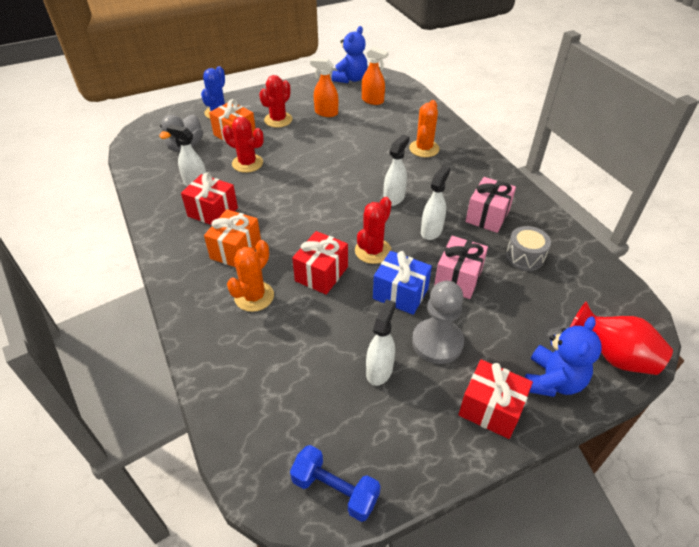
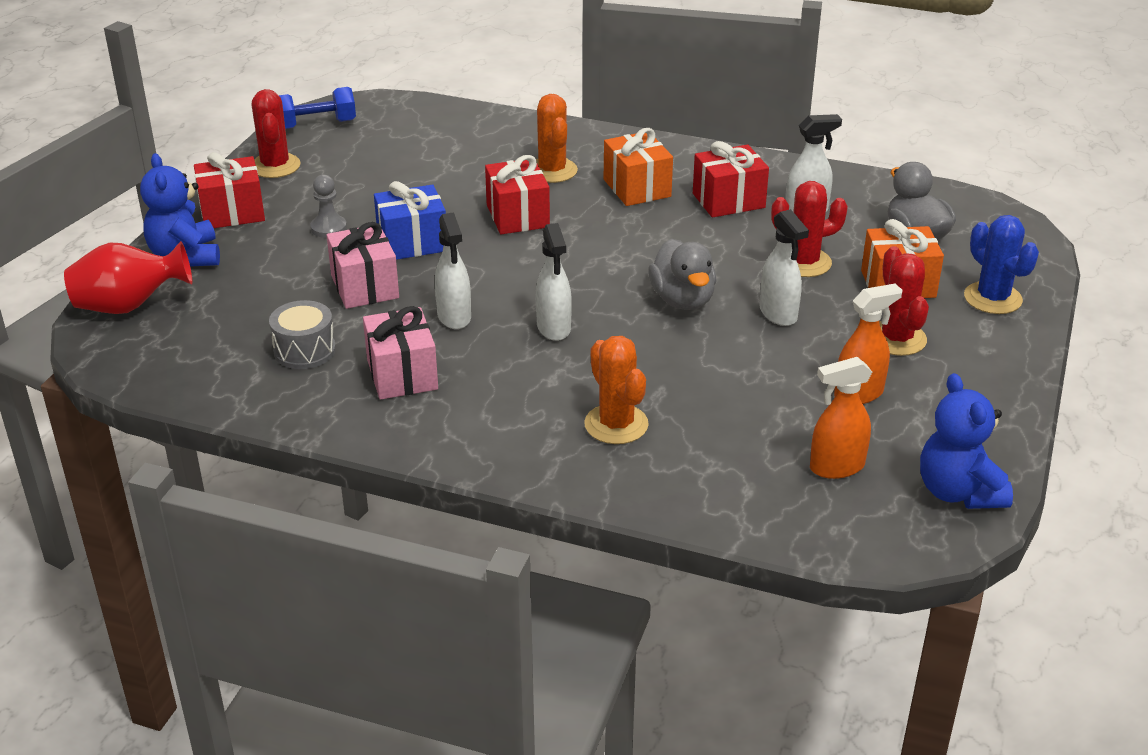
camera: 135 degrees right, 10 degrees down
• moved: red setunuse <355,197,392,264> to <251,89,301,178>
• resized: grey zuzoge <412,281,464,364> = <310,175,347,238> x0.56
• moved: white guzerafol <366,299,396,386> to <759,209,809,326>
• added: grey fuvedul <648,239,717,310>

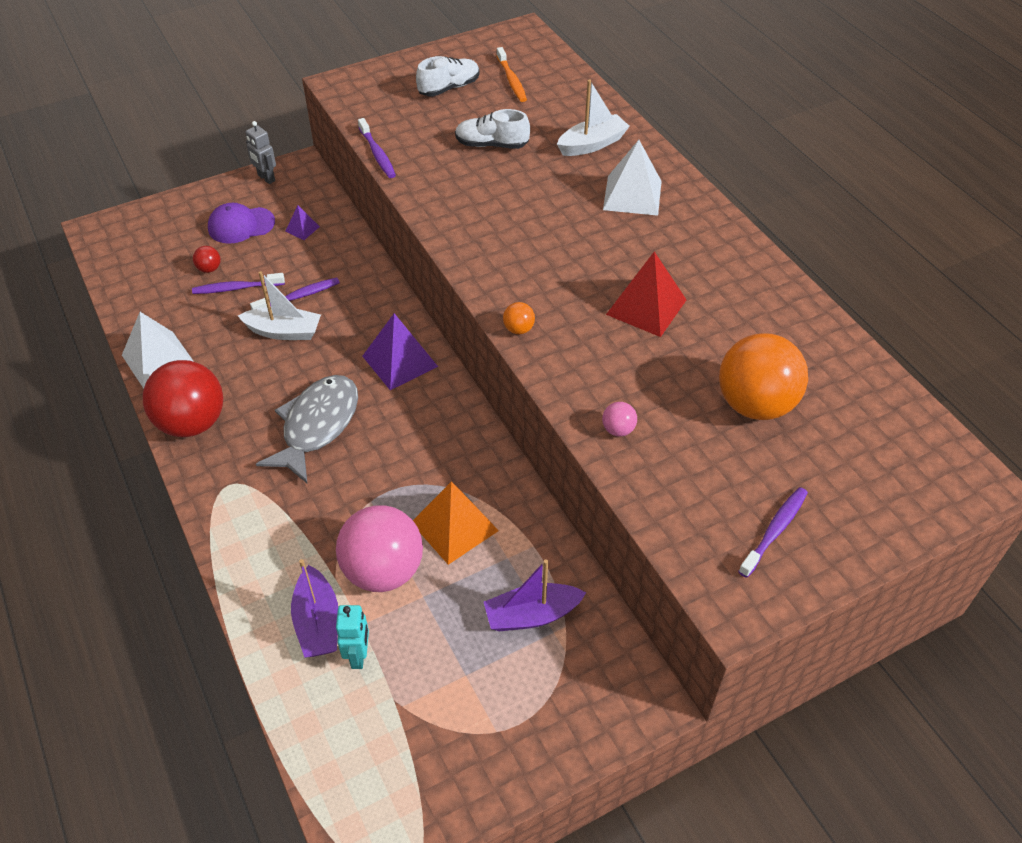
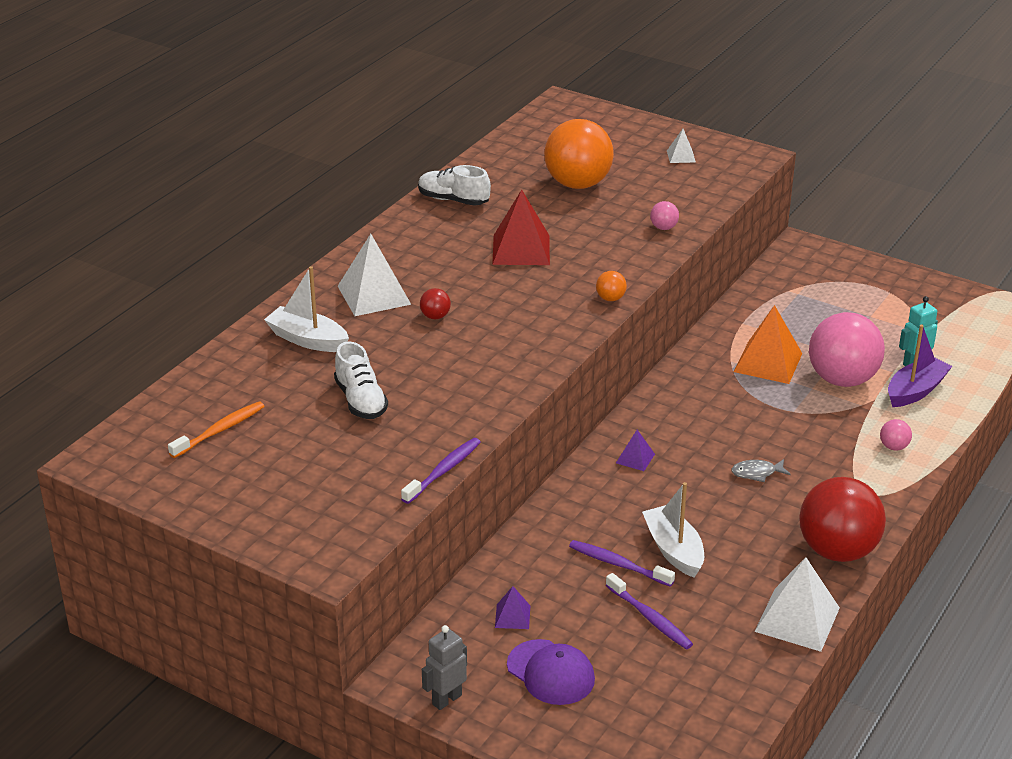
camera: 120 degrees left, 15 degrees down
• moved: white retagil <416,56,480,96> to <418,165,491,206>
• turned: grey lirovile <245,121,276,184> = <422,625,467,710> 150 degrees counterclockwise
• moved: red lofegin <193,246,220,273> to <420,288,451,319>
• resized: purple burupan <362,313,438,390> = <616,430,655,471> x0.50
• resized: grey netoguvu <256,375,358,483> = <731,459,791,482> x0.42
• replaced: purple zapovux <738,487,808,578> to white burupan <667,129,696,163>
• removed: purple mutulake <484,560,586,631>
• added: pink lofegin <880,419,912,451>

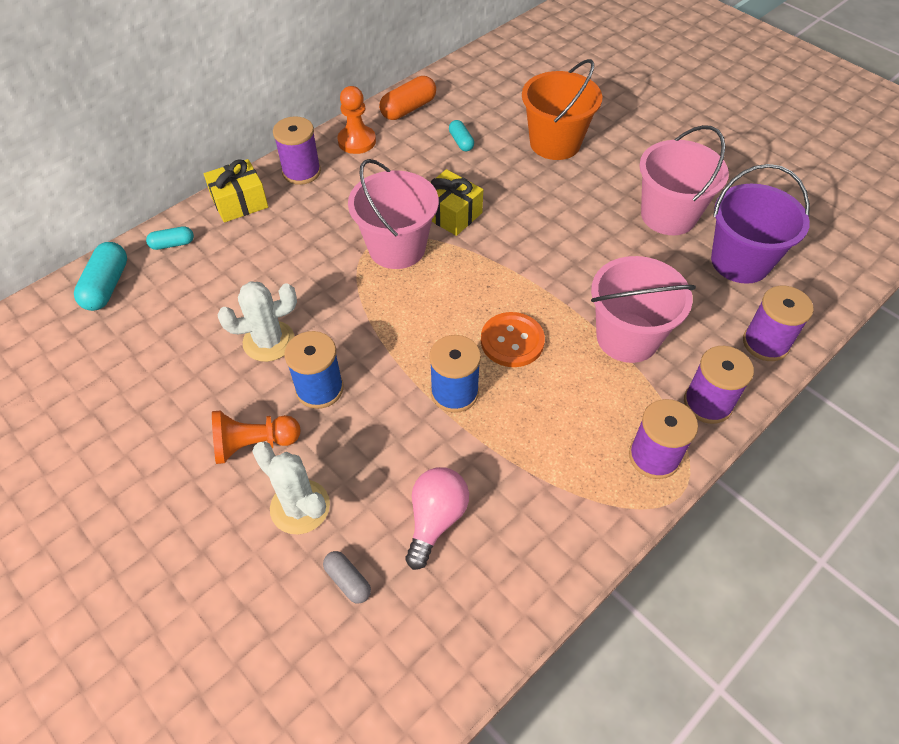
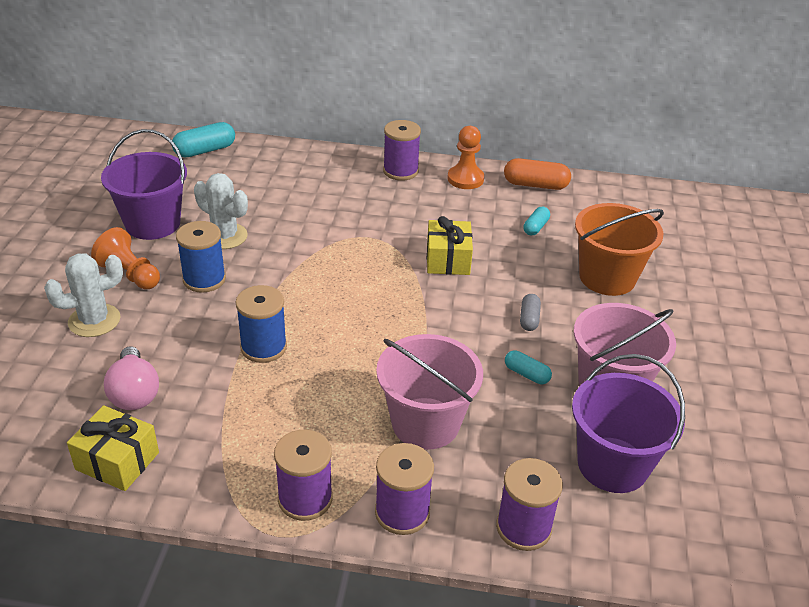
camera: 50 degrees right, 15 degrees down
• moved: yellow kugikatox <204,159,268,222> to <67,405,159,491>
• removed: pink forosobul <348,159,439,269>
• moved: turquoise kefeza <146,226,194,250> to <505,350,552,384>
• removed: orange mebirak <481,312,545,367>
• turned: white setunuse <252,442,330,534> = <44,253,123,337> 60 degrees clockwise
• turned: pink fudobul <405,467,469,570> = <104,346,159,410> 90 degrees clockwise
• moved: grey kefeza <323,551,371,603> to <520,294,541,331>
• added: purple forosobul <101,129,187,240>

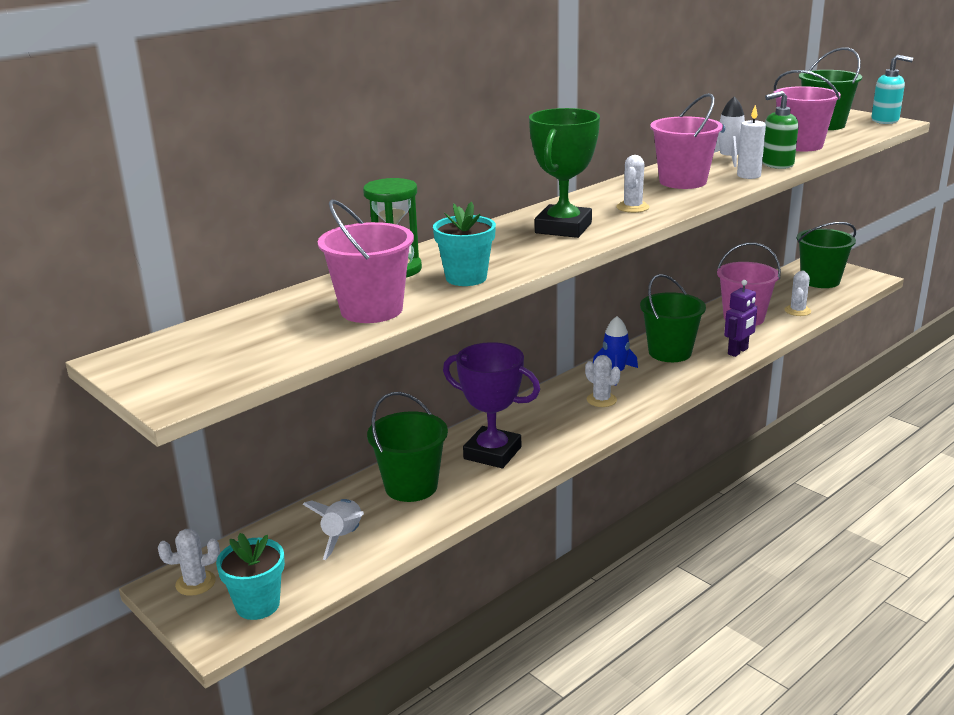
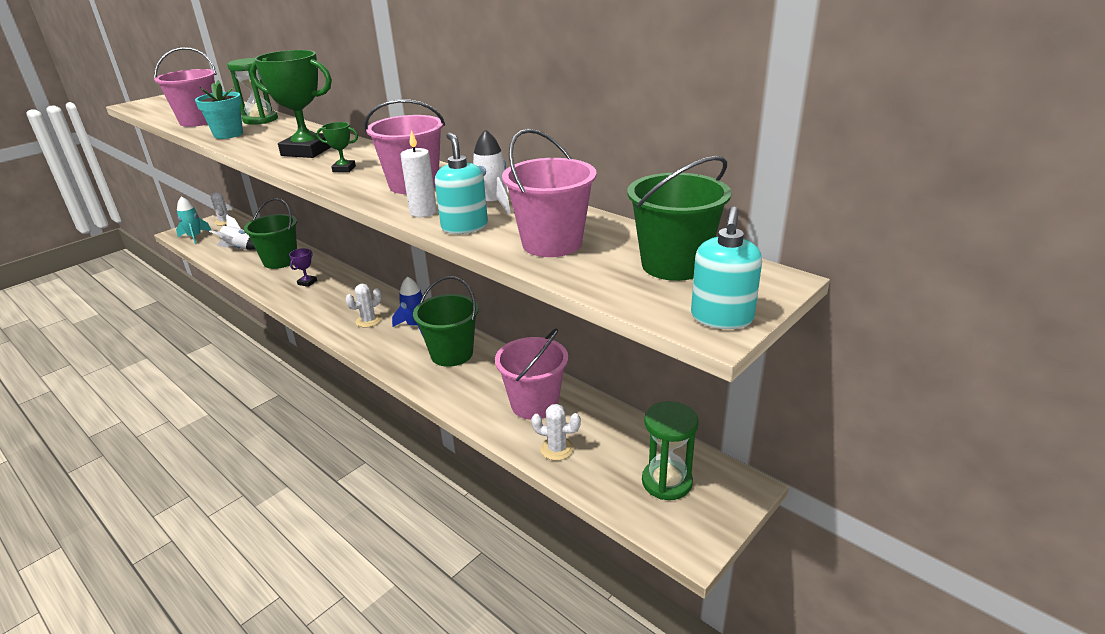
camera: 85 degrees right, 5 degrees up
• recoloured: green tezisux <762,91,799,169> to turquoise tezisux <435,132,488,234>
• replaced: white setunuse <617,155,649,213> to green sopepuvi <317,122,358,172>
• replaced: green forosobul <797,222,856,288> to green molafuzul <642,401,699,500>
• removed: purple lirovile <724,280,757,357>
• resized: purple sopepuvi <443,342,540,468> = <289,248,317,287> x0.44
• replaced: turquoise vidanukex <216,533,285,620> to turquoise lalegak <176,197,212,244>

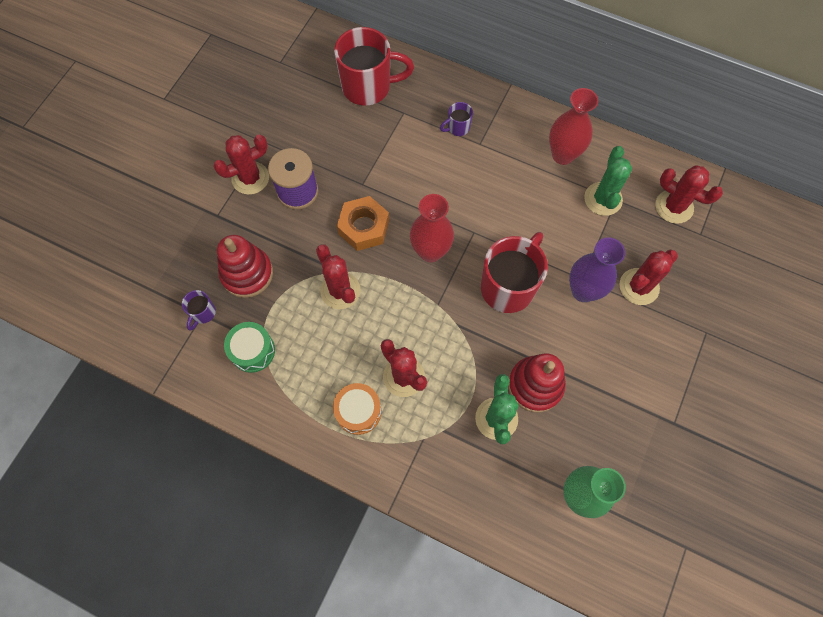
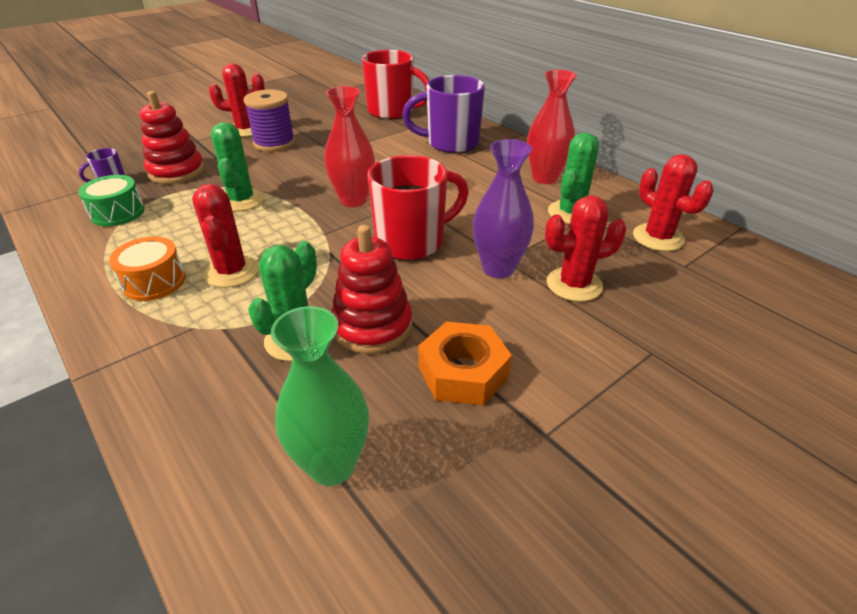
camera: 25 degrees right, 30 degrees down
• resized: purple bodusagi <440,102,473,136> = <402,75,485,153> x2.22
• moved: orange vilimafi <337,196,389,251> to <418,321,512,406>
• recoloured: red setunuse <316,244,361,309> to green setunuse <211,122,264,211>

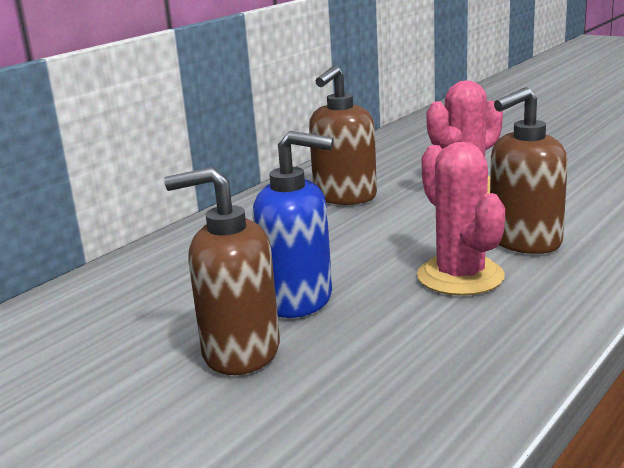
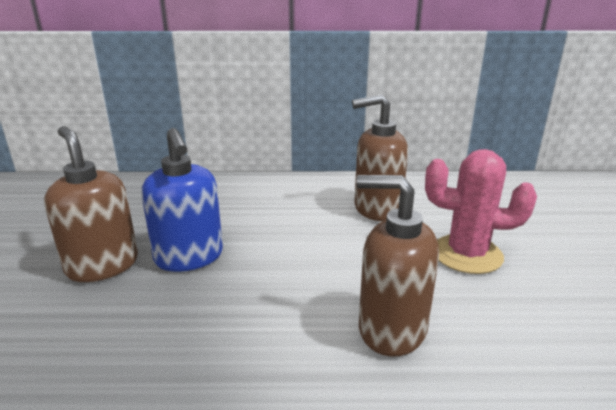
camera: 50 degrees right, 5 degrees up
• removed: pink setunuse <417,142,505,296>

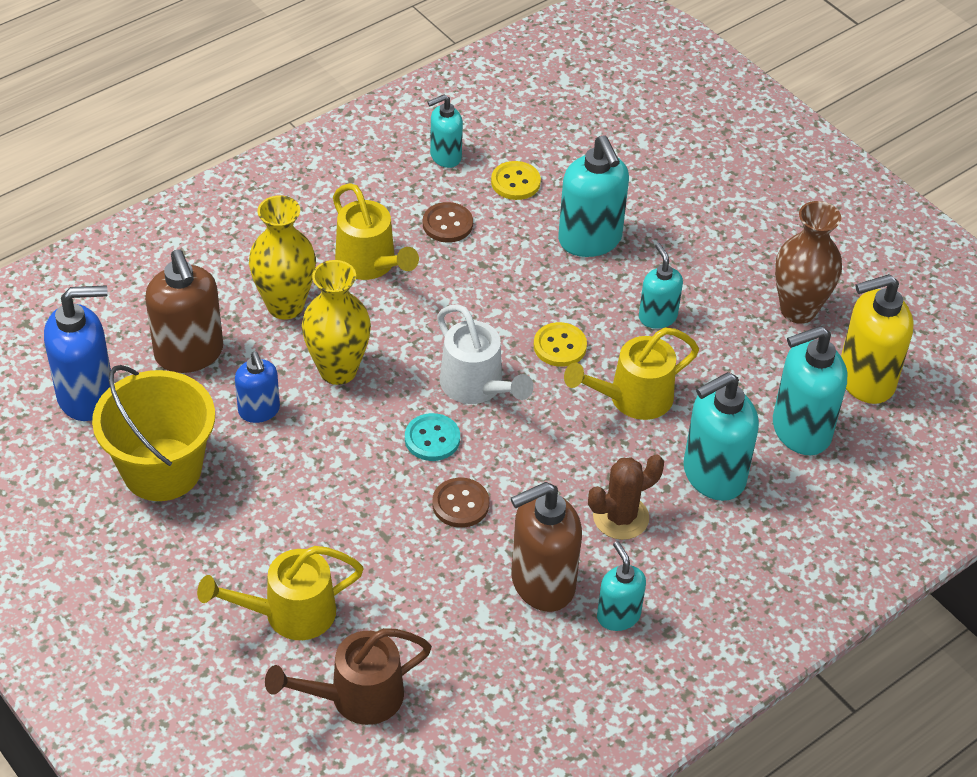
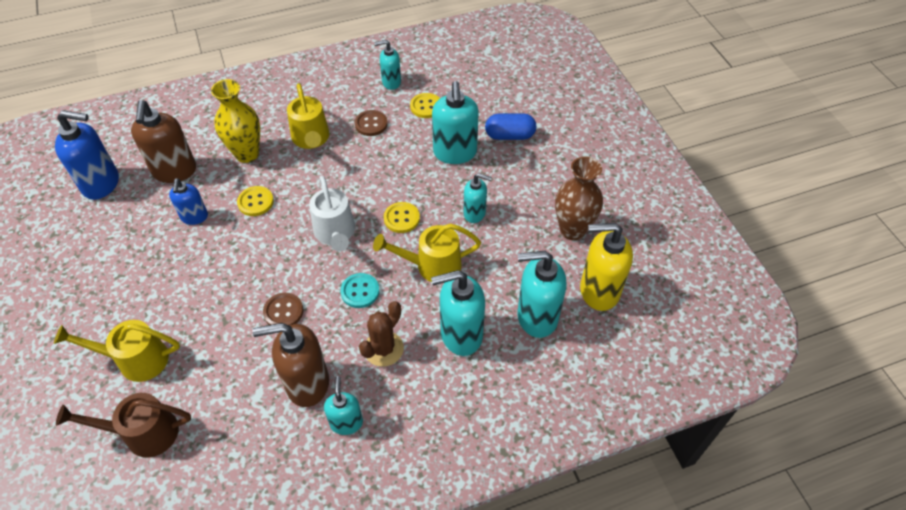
camera: 20 degrees right, 5 degrees up
• turned: turquoise tezisux <639,243,683,329> = <464,173,492,223> 105 degrees clockwise
• replaced: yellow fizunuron <302,260,371,385> to yellow mebirak <237,186,274,216>
• removed: yellow forosobul <92,365,215,501>
• moved: turquoise mebirak <405,413,460,461> to <340,273,380,308>
• turned: brown setunuse <588,455,664,540> = <359,301,404,367> 45 degrees counterclockwise
• added: blue kefeza <485,113,536,140>

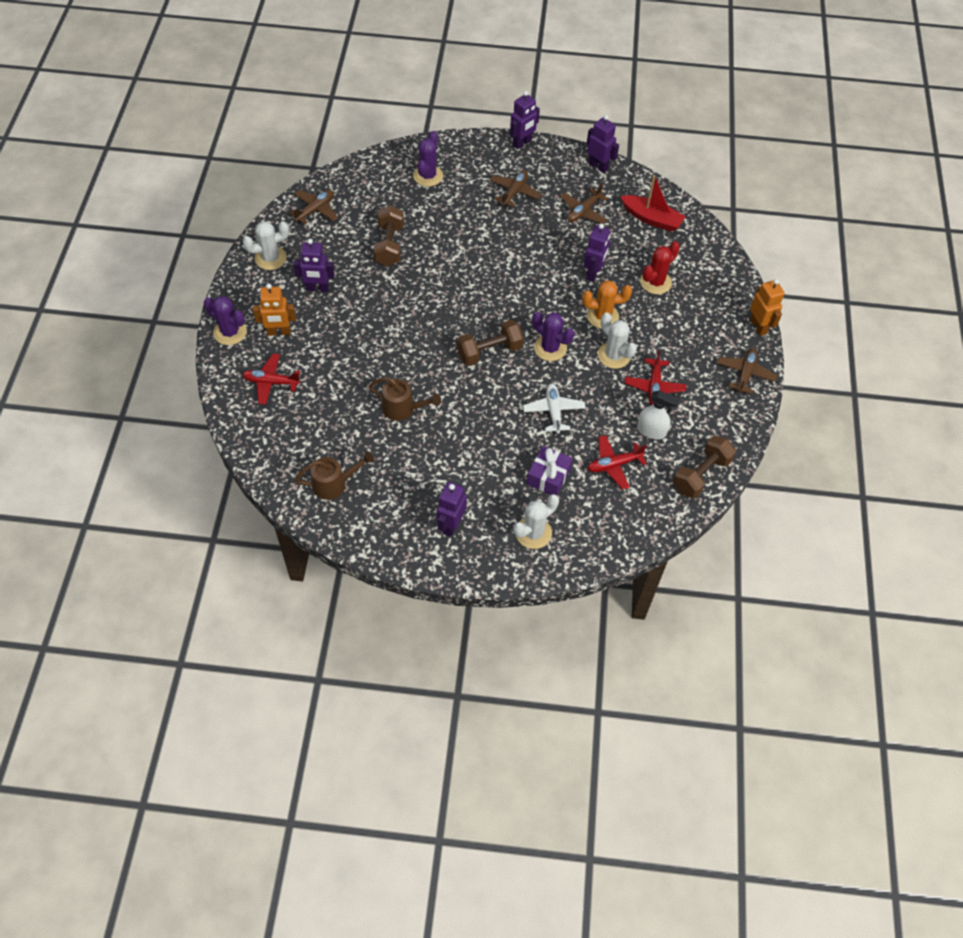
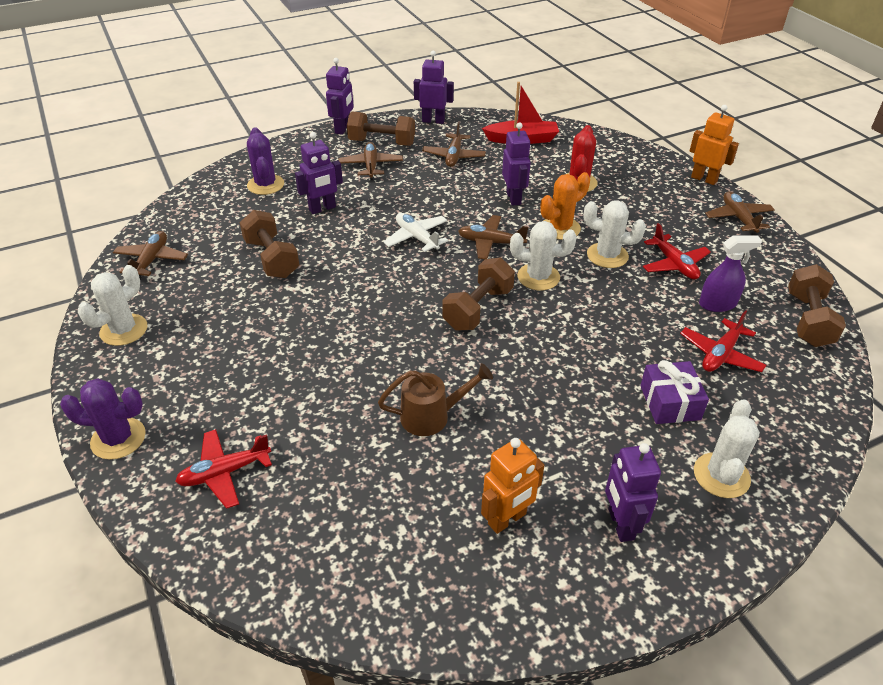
camera: 30 degrees left, 15 degrees down
• moved: purple lirovile <293,239,335,292> to <295,132,343,214>
• moved: orange lirovile <253,283,296,336> to <481,438,544,534>
• recoloured: purple setunuse <532,312,574,361> to white setunuse <510,221,576,290>
• moved: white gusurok <523,383,586,434> to <383,213,448,253>
• recoloured: white guzerafol <637,390,679,439> to purple guzerafol <699,235,762,312>
• removed: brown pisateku <295,451,374,500>
• added: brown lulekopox <347,111,415,146>
• added: brown gusurok <458,215,528,259>

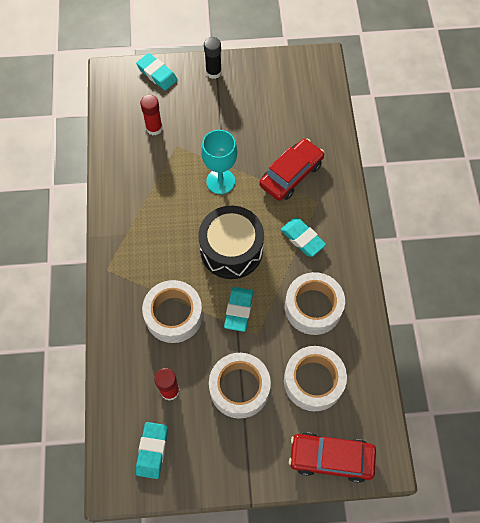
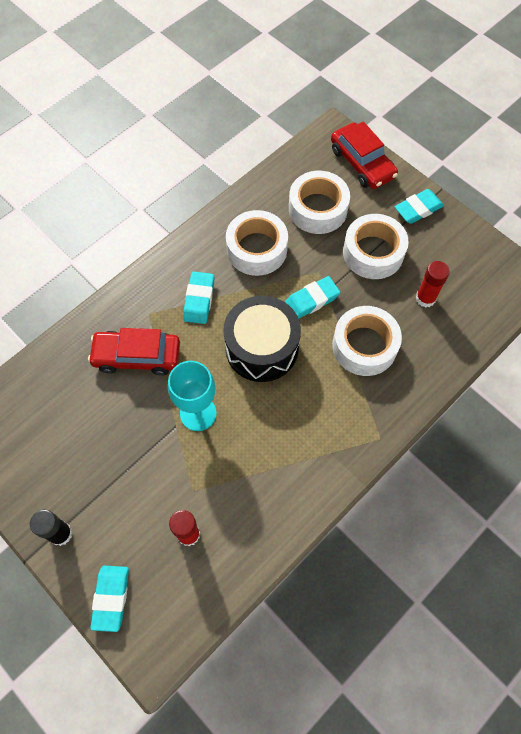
camera: 130 degrees left, 0 degrees up
• moved: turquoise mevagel <136,422,168,479> to <395,189,444,224>

